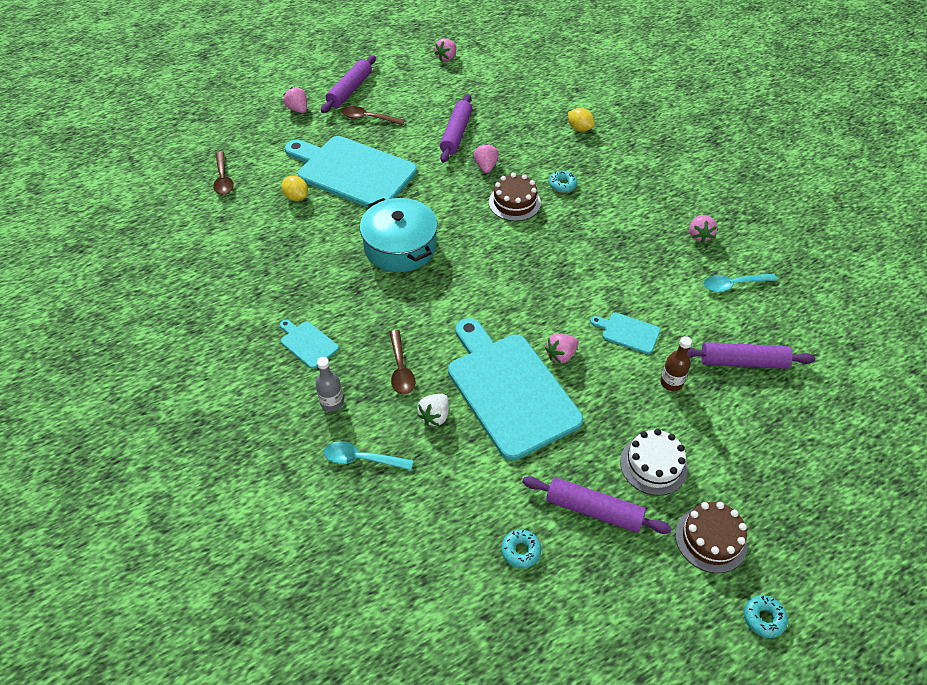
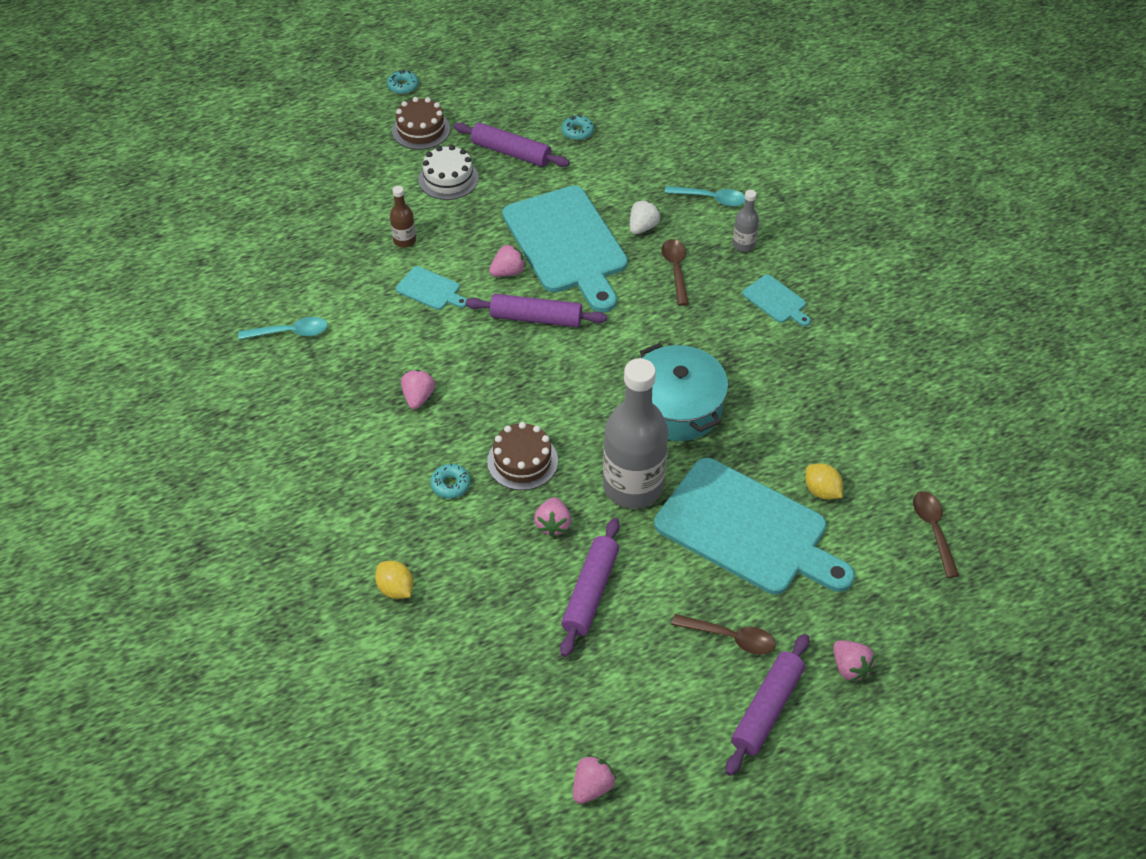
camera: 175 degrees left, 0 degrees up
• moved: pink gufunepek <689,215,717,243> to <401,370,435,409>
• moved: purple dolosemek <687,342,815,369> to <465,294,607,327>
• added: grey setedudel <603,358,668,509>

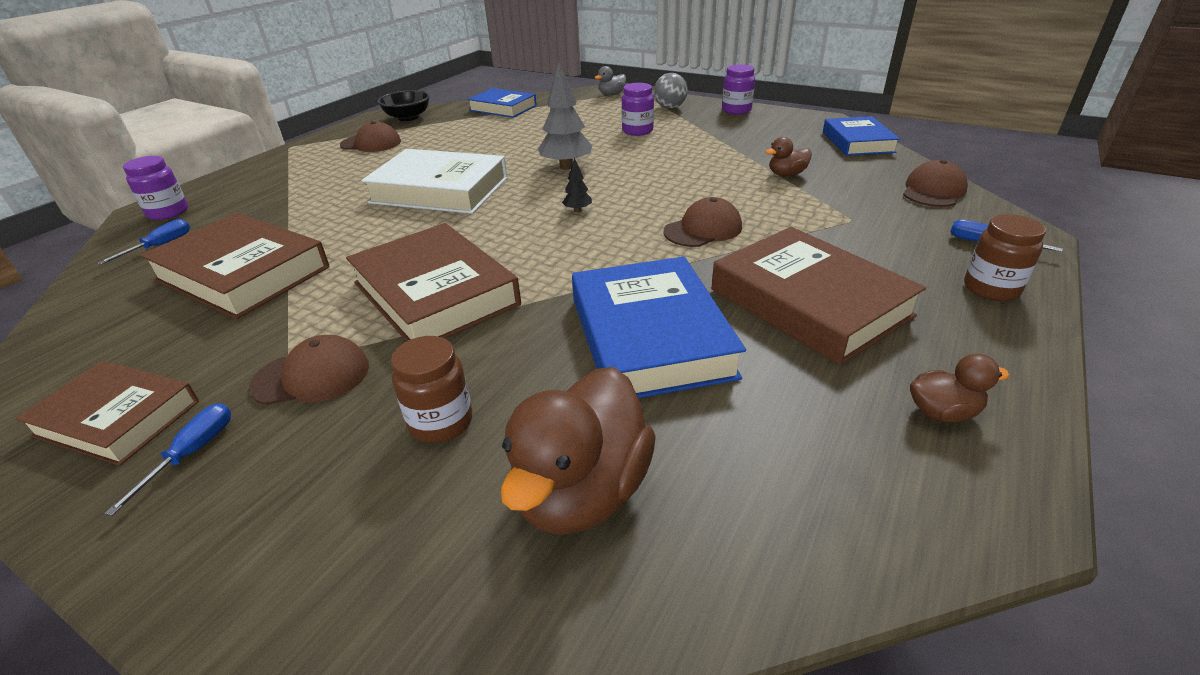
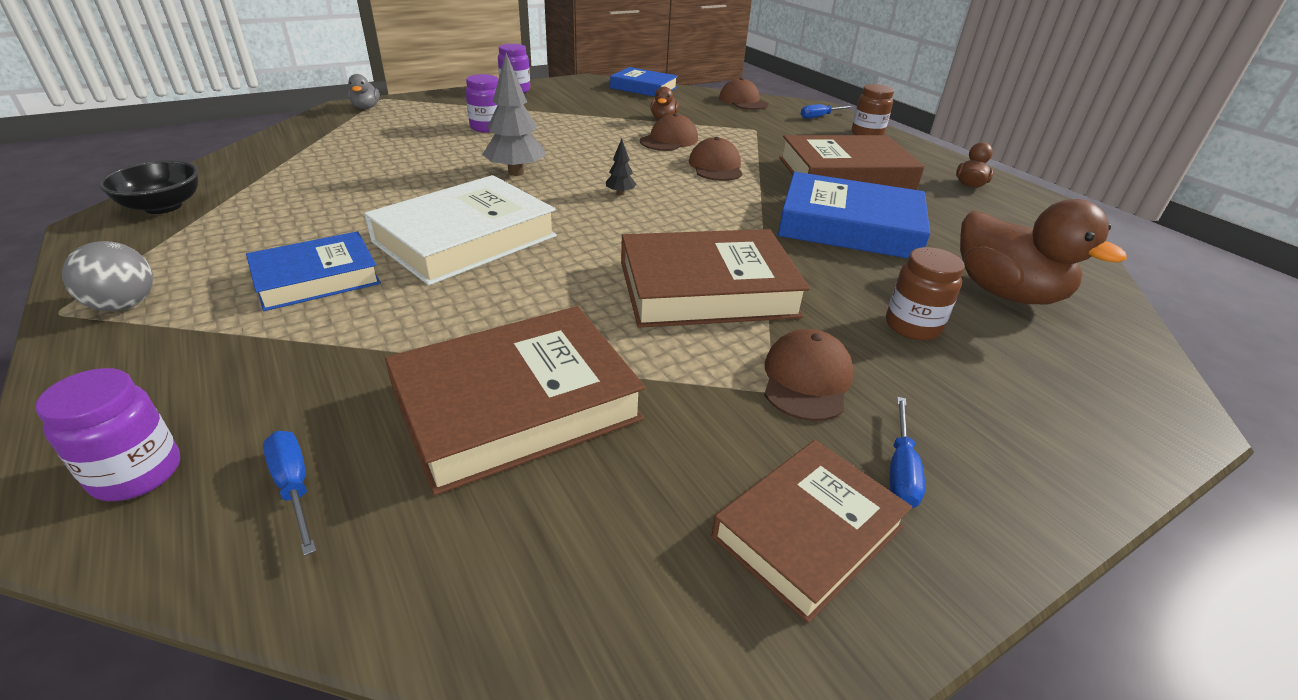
camera: 65 degrees left, 0 degrees up
• moved: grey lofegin <654,73,688,109> to <62,241,153,311>
• moved: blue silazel <467,88,537,118> to <246,231,381,311>
• moved: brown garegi <340,121,401,152> to <640,113,698,151>
• turned: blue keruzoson <105,403,231,516> = <890,397,925,508> 120 degrees counterclockwise

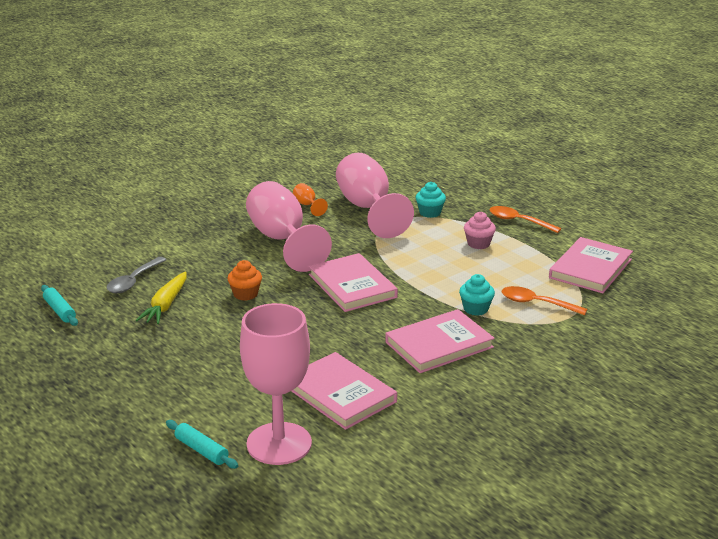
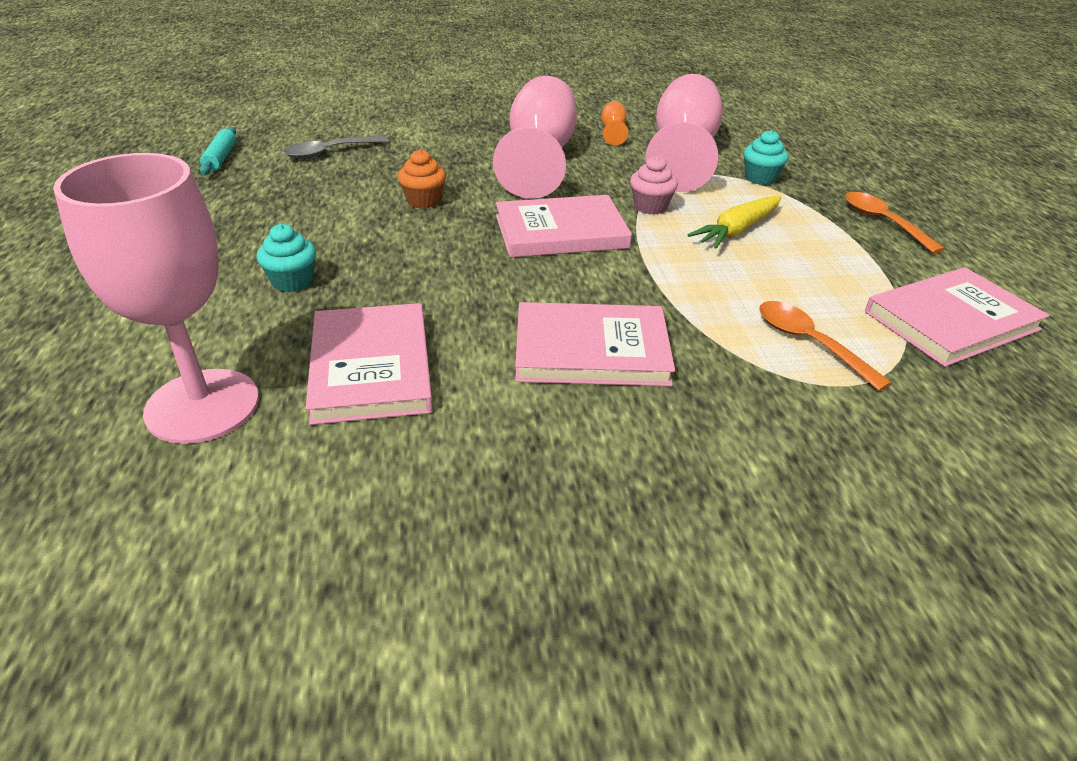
camera: 30 degrees right, 10 degrees up
• moved: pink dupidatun <464,212,496,249> to <630,156,678,215>
• turned: pink silazel <309,253,398,312> = <496,195,632,258> 75 degrees clockwise
• moved: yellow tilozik <136,271,186,324> to <688,196,781,249>
• moved: turquoise dupidatun <459,274,495,316> to <257,224,316,292>
• removed: turquoise dolosemek <166,420,238,469>

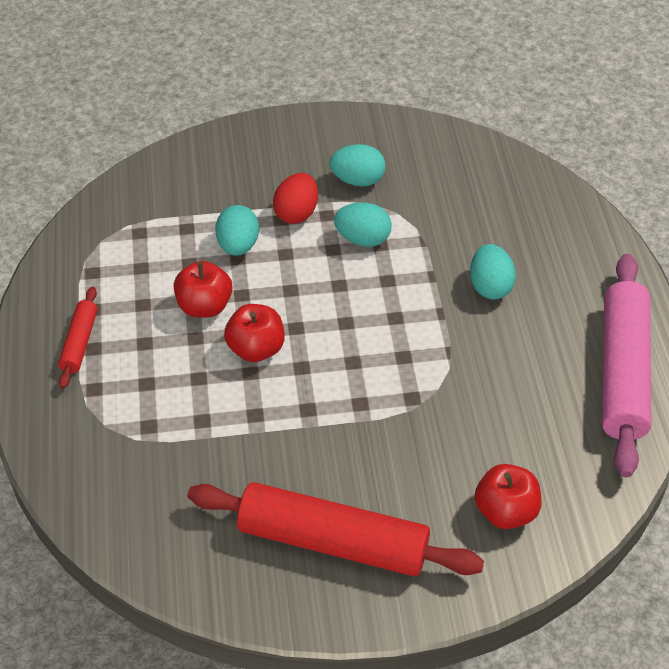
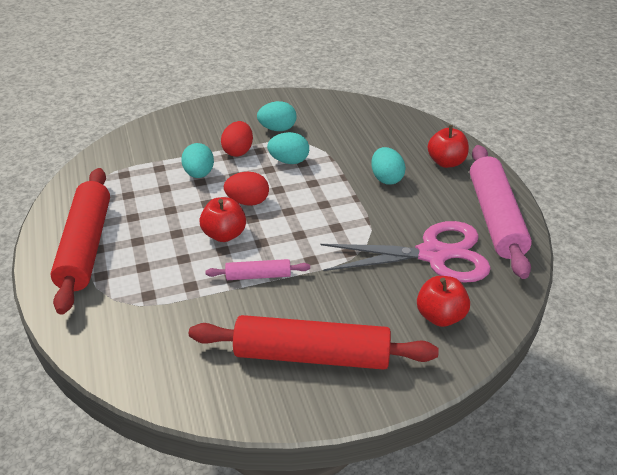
camera: 10 degrees left, 10 degrees down
• moved: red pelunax <174,261,233,318> to <428,125,469,168>
• resized: red dolosemek <58,287,98,389> = <50,168,110,315> x2.11
• added: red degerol <224,172,269,206>
• added: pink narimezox <320,221,491,283>
• added: pink dolosemek <205,259,310,280>

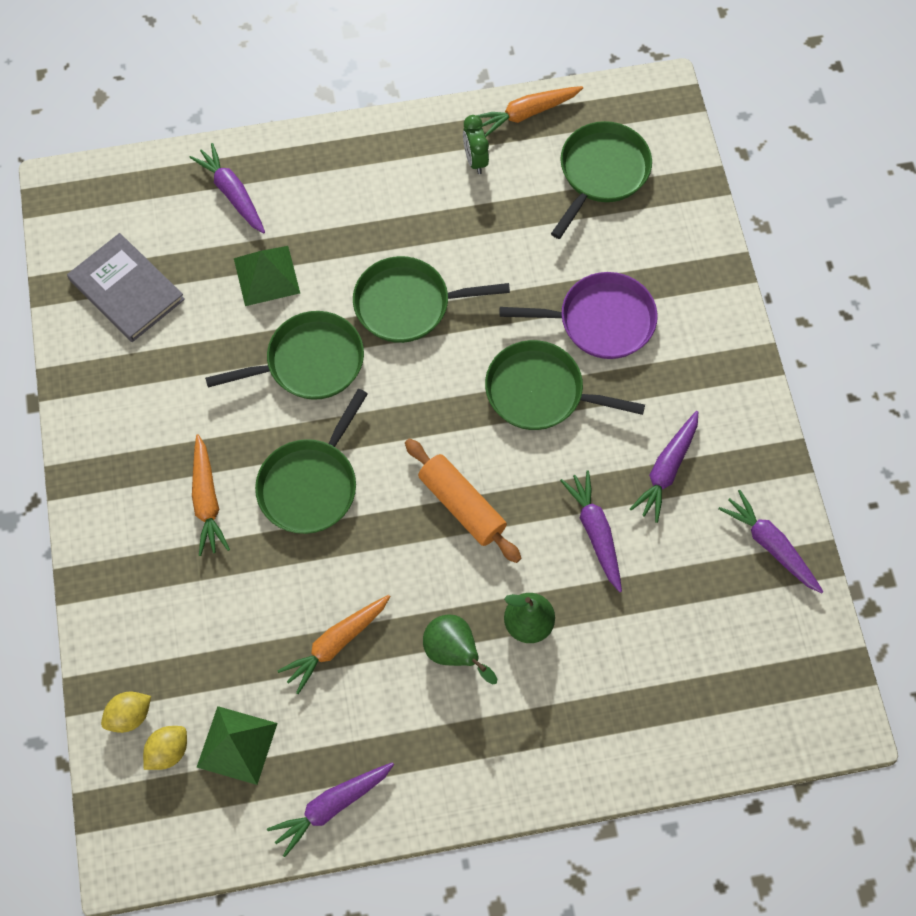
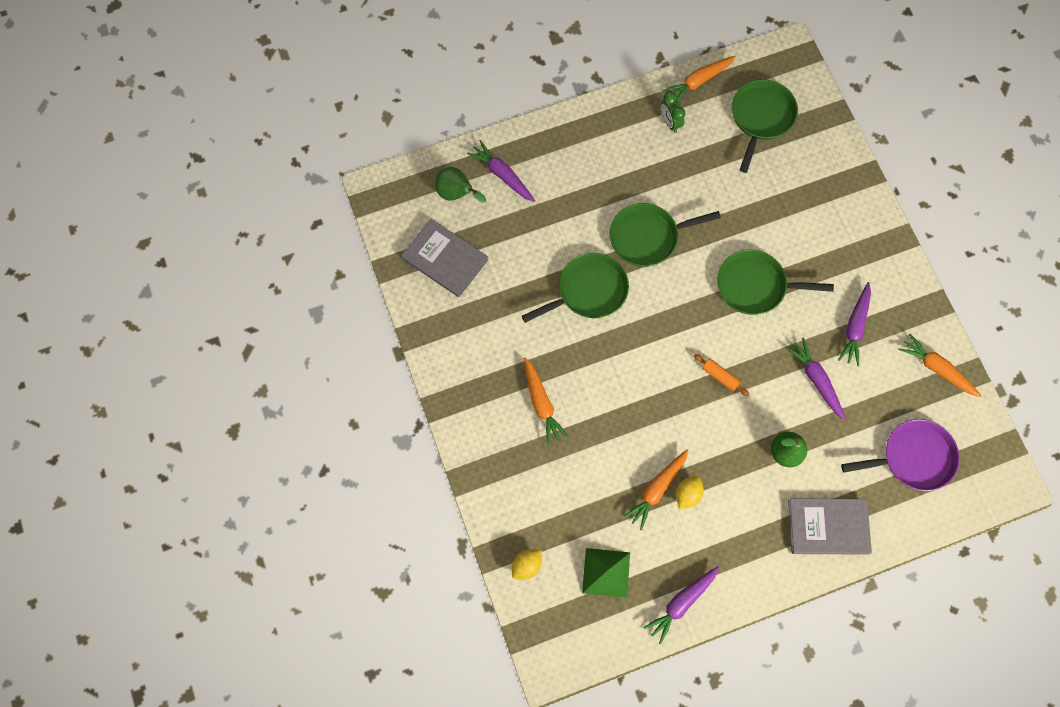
camera: 10 degrees left, 5 degrees up
• removed: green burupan <234,246,300,306>
• moved: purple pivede <500,272,658,359> to <841,419,960,491>
• removed: green pivede <255,389,368,534>
• resized: orange dolosemek <405,438,521,563> = <694,354,749,396> x0.56
• recoloured: purple tilozik <719,490,823,593> to orange tilozik <898,334,982,397>
• moved: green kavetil <423,615,497,684> to <435,167,486,203>
• moved: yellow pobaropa <143,726,187,770> to <675,476,704,509>
• added: grey silazel <788,498,872,555>

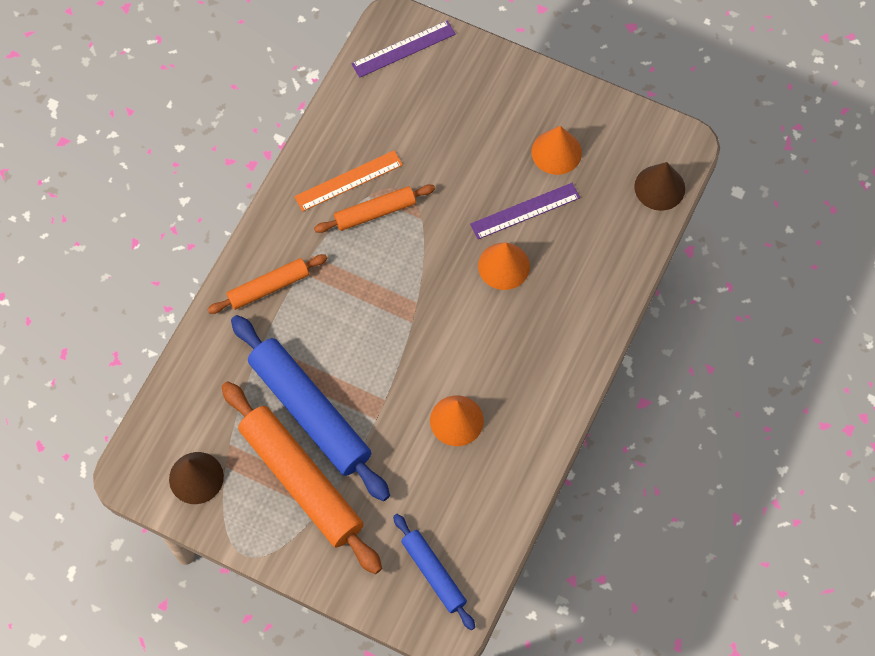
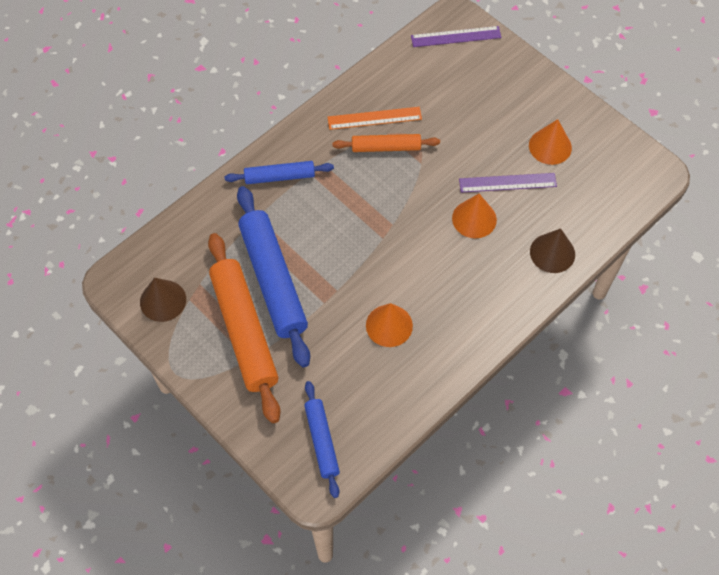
camera: 20 degrees right, 5 degrees down
• moved: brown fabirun <634,162,685,211> to <530,228,575,273>
• recoloured: orange dolosemek <207,254,328,314> to blue dolosemek <225,161,334,184>

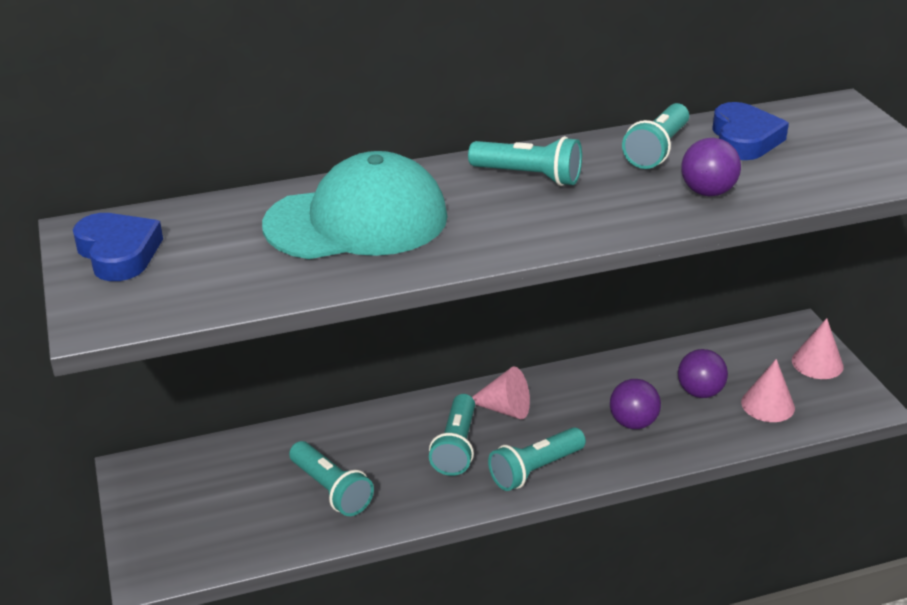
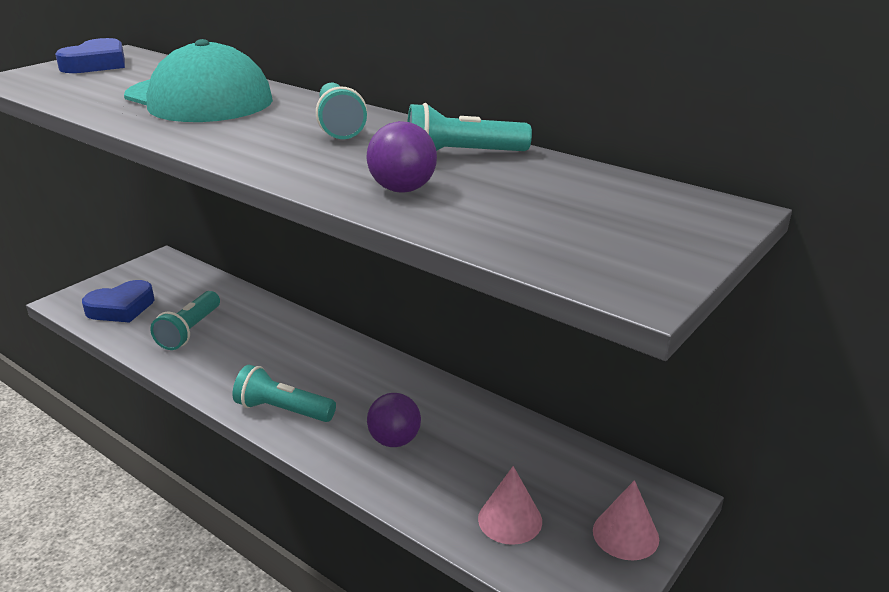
camera: 55 degrees right, 5 degrees down
• moved: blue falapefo <712,102,789,160> to <82,280,154,323>
• removed: purple lofegin <678,349,728,398>
• removed: pink fabirun <472,367,530,419>
• removed: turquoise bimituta <429,394,475,476>

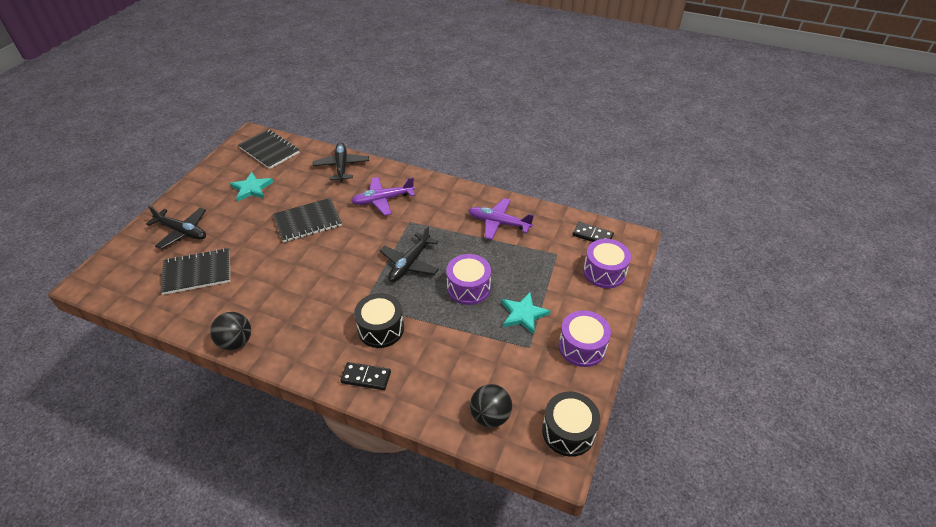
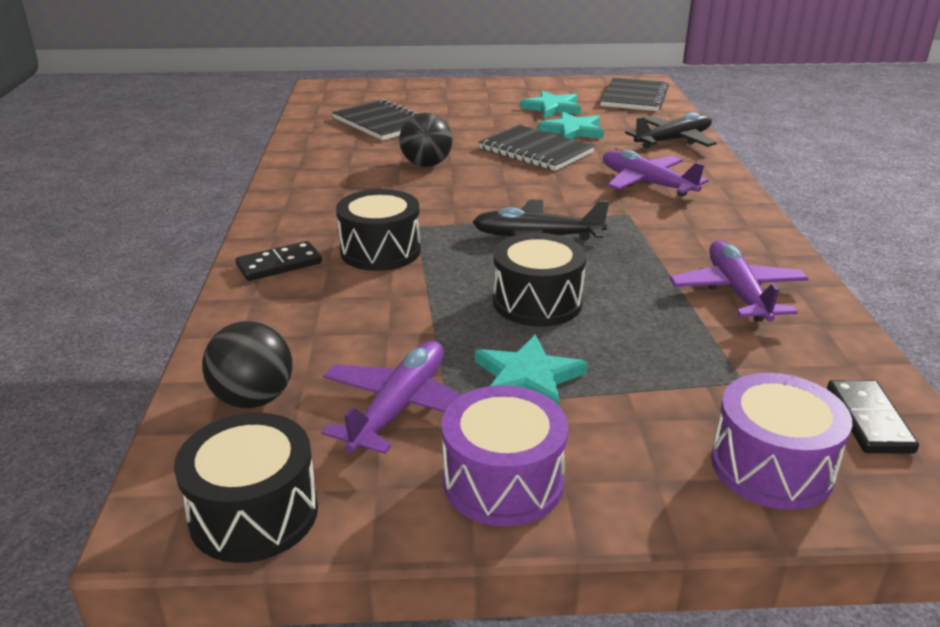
camera: 65 degrees right, 15 degrees down
• removed: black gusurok <146,206,206,249>
• recoloured: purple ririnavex <446,254,491,305> to black ririnavex <493,233,586,327>
• moved: black lofegin <210,312,251,350> to <399,113,452,167>
• turned: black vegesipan <340,362,391,390> = <235,241,322,281> 75 degrees clockwise
• added: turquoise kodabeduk <538,111,604,139>
• added: purple gusurok <322,341,462,454>

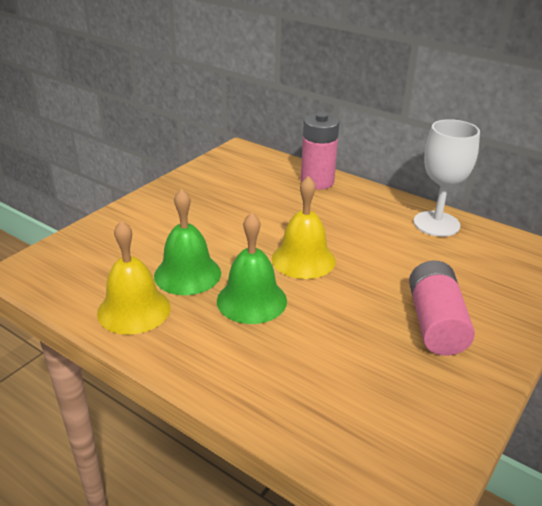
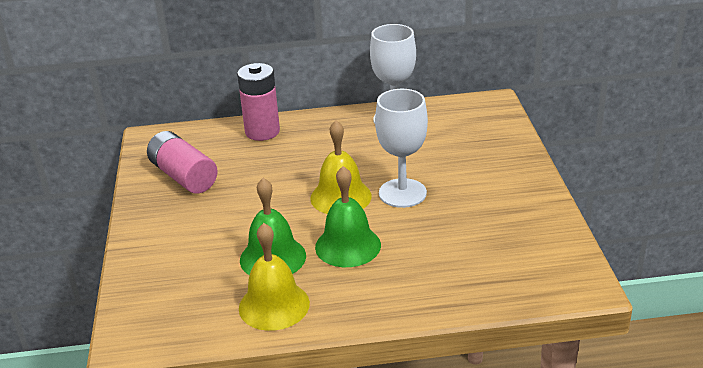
camera: 40 degrees left, 0 degrees up
• moved: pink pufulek <409,261,475,356> to <147,131,218,194>
• added: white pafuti <375,89,428,208>

